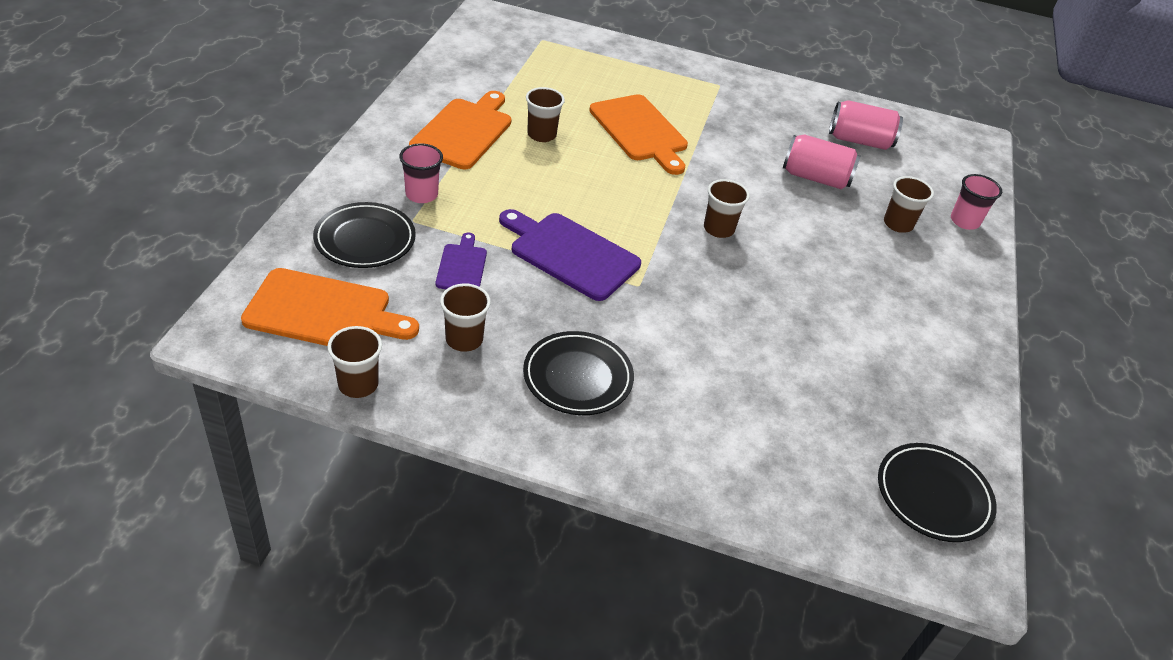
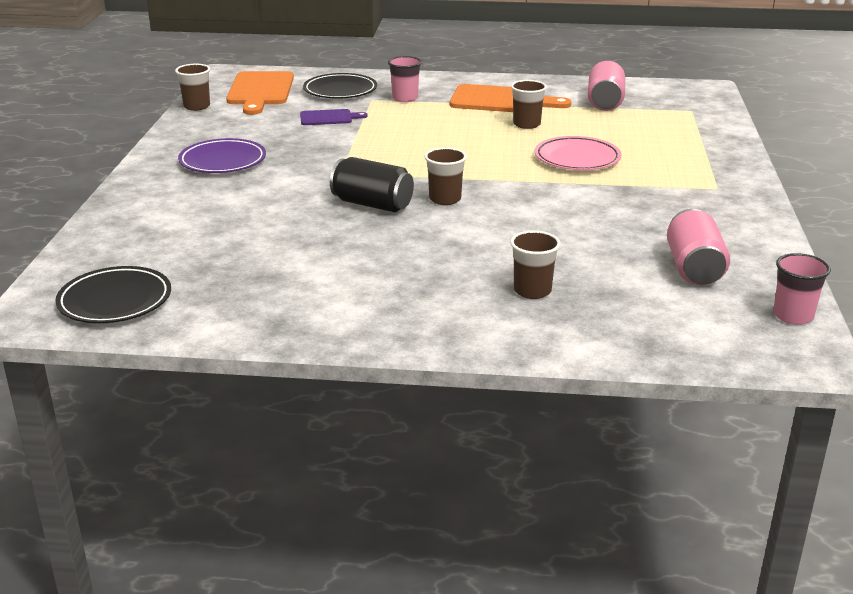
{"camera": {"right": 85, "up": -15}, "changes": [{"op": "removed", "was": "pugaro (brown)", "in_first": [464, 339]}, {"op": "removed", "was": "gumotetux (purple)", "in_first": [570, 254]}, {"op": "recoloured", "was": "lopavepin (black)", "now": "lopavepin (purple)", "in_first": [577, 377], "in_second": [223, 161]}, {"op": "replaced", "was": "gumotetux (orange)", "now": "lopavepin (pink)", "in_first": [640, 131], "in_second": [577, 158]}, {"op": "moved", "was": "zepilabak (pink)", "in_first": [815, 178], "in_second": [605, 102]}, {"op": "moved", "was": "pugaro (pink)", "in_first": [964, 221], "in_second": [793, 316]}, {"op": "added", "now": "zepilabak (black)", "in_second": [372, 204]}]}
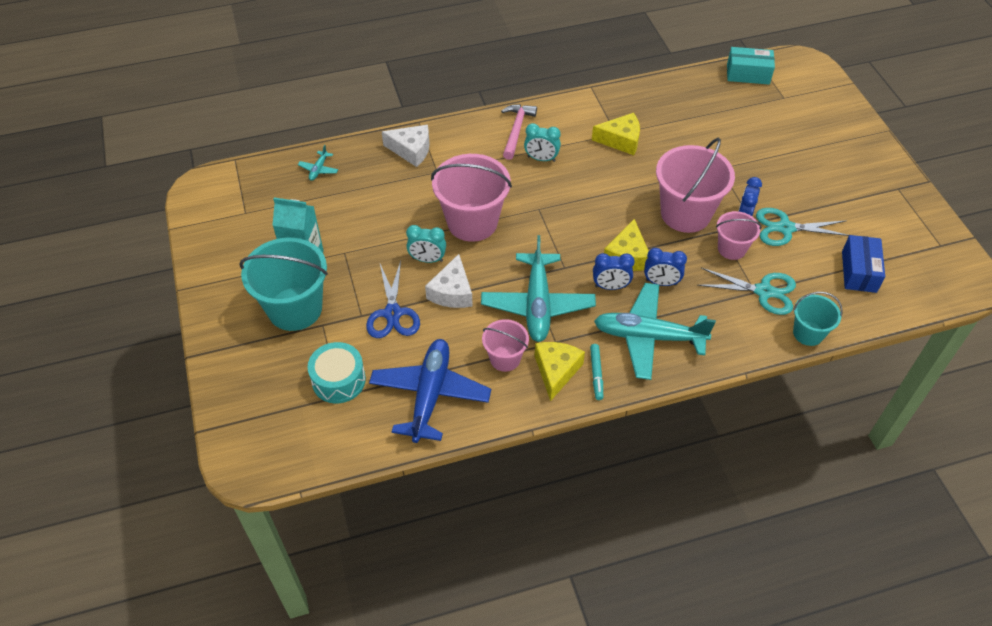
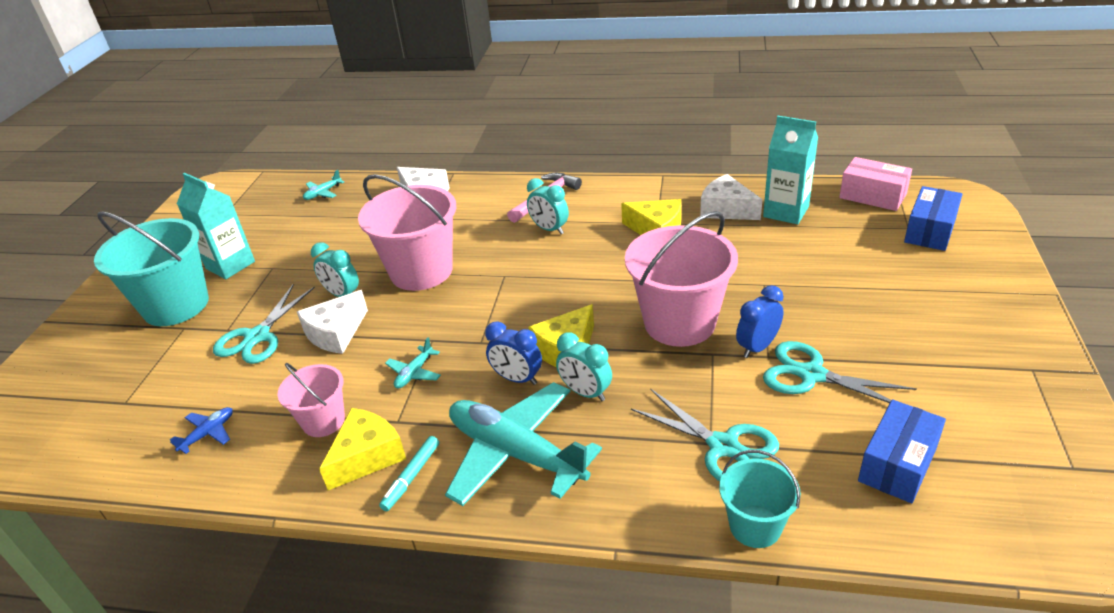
{"camera": {"right": 30, "up": -15}, "changes": [{"op": "removed", "was": "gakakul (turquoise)", "in_first": [338, 380]}, {"op": "recoloured", "was": "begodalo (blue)", "now": "begodalo (turquoise)", "in_first": [393, 313], "in_second": [257, 337]}, {"op": "resized", "was": "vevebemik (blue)", "in_first": [430, 395], "in_second": [208, 434], "ratio": 0.41}, {"op": "resized", "was": "vevebemik (turquoise)", "in_first": [537, 304], "in_second": [414, 373], "ratio": 0.41}, {"op": "recoloured", "was": "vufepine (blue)", "now": "vufepine (turquoise)", "in_first": [661, 282], "in_second": [585, 392]}, {"op": "removed", "was": "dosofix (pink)", "in_first": [731, 249]}, {"op": "recoloured", "was": "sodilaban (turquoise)", "now": "sodilaban (pink)", "in_first": [748, 74], "in_second": [872, 196]}, {"op": "added", "now": "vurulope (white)", "in_second": [726, 209]}, {"op": "added", "now": "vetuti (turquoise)", "in_second": [786, 212]}, {"op": "added", "now": "sodilaban (blue)", "in_second": [930, 231]}]}
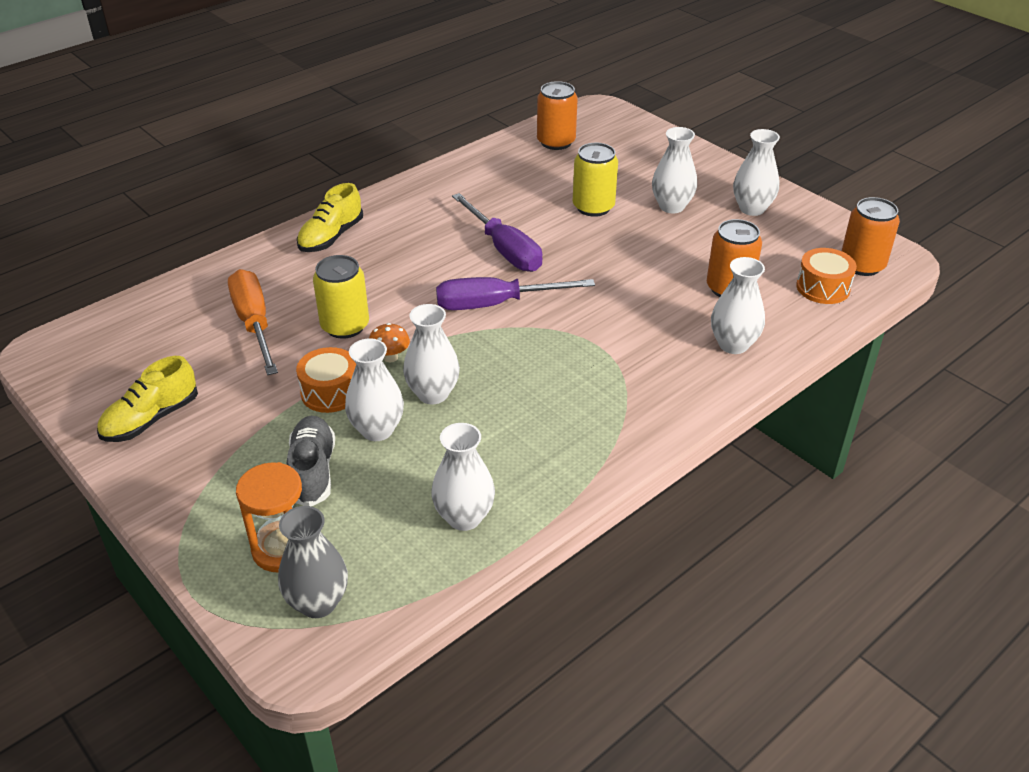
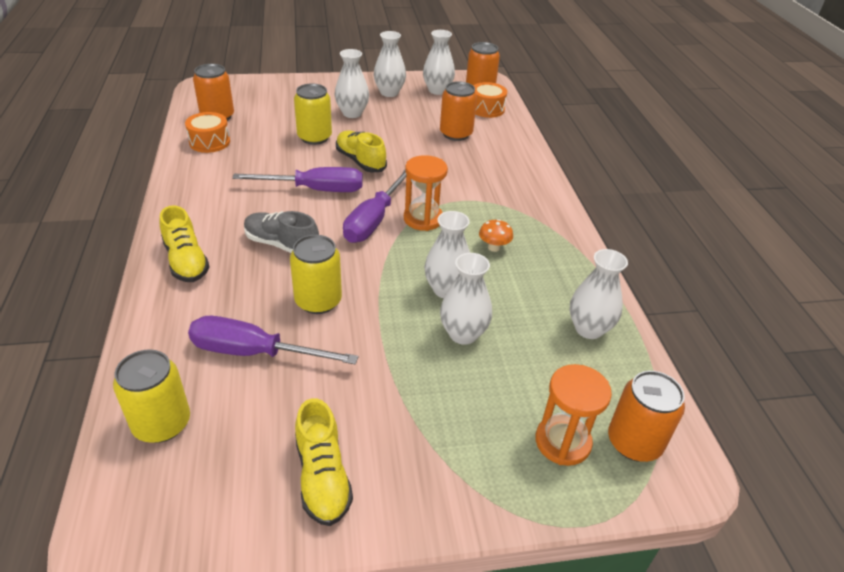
{"camera": {"right": -60, "up": 0}, "changes": [{"op": "recoloured", "was": "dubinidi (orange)", "now": "dubinidi (purple)", "in_first": [254, 324], "in_second": [254, 353]}, {"op": "replaced", "was": "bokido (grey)", "now": "zepilabak (orange)", "in_first": [318, 603], "in_second": [634, 442]}, {"op": "moved", "was": "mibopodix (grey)", "in_first": [313, 471], "in_second": [281, 244]}, {"op": "moved", "was": "gakakul (orange)", "in_first": [330, 392], "in_second": [209, 142]}, {"op": "moved", "was": "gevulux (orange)", "in_first": [390, 357], "in_second": [494, 247]}, {"op": "moved", "was": "bokido (white)", "in_first": [733, 344], "in_second": [437, 90]}, {"op": "added", "now": "zepilabak (yellow)", "in_second": [162, 423]}, {"op": "added", "now": "mibopodix (yellow)", "in_second": [360, 161]}, {"op": "added", "now": "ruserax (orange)", "in_second": [423, 219]}]}
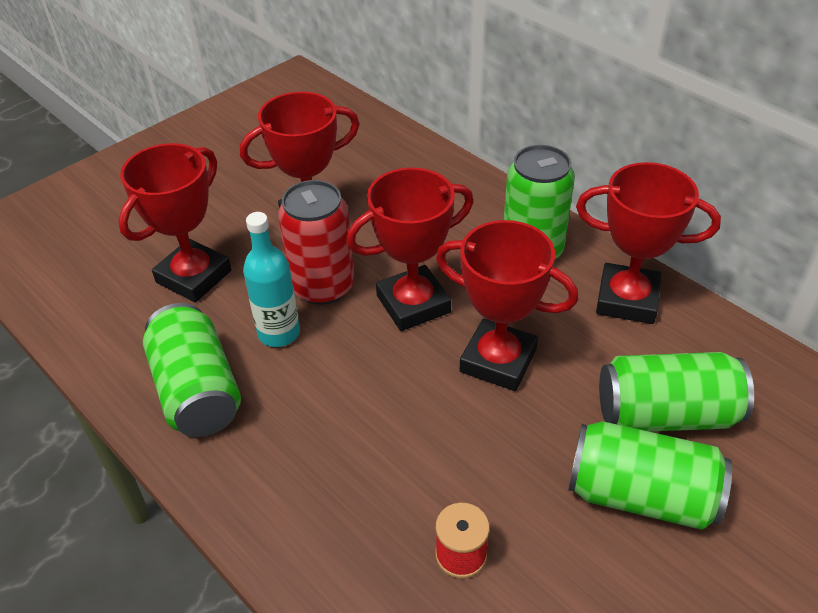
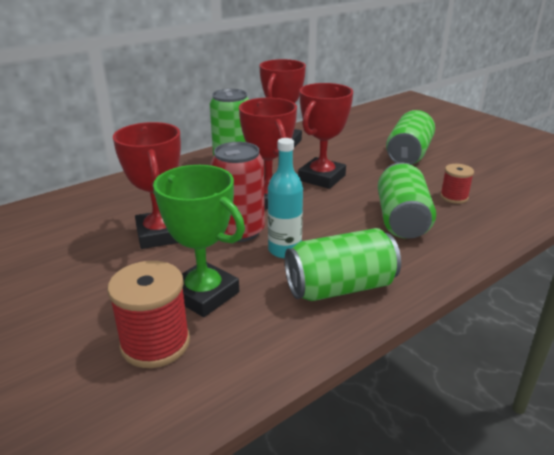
{"camera": {"right": -85, "up": -15}, "changes": [{"op": "recoloured", "was": "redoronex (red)", "now": "redoronex (green)", "in_first": [194, 276], "in_second": [204, 294]}, {"op": "moved", "was": "zepilabak (green)", "in_first": [666, 414], "in_second": [402, 220]}, {"op": "added", "now": "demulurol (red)", "in_second": [155, 343]}]}
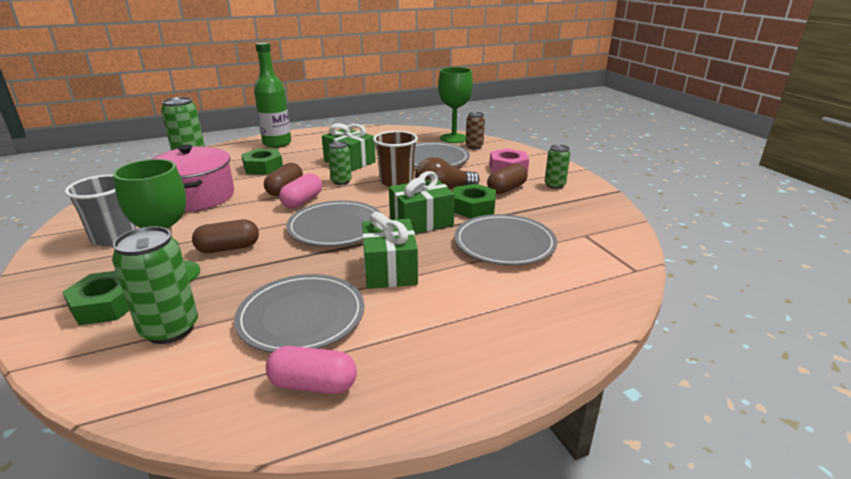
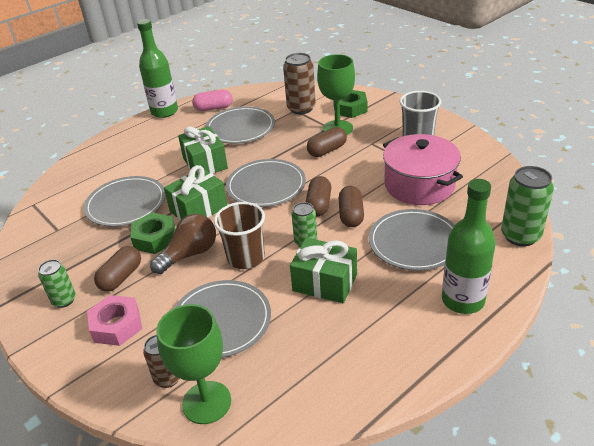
{"camera": {"right": 165, "up": 10}, "changes": [{"op": "recoloured", "was": "zepilabak (green)", "now": "zepilabak (brown)", "in_first": [170, 329], "in_second": [301, 108]}, {"op": "replaced", "was": "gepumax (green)", "now": "lopavepin (grey)", "in_first": [263, 167], "in_second": [414, 242]}, {"op": "recoloured", "was": "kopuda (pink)", "now": "kopuda (brown)", "in_first": [302, 201], "in_second": [319, 205]}, {"op": "added", "now": "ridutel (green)", "in_second": [164, 112]}]}
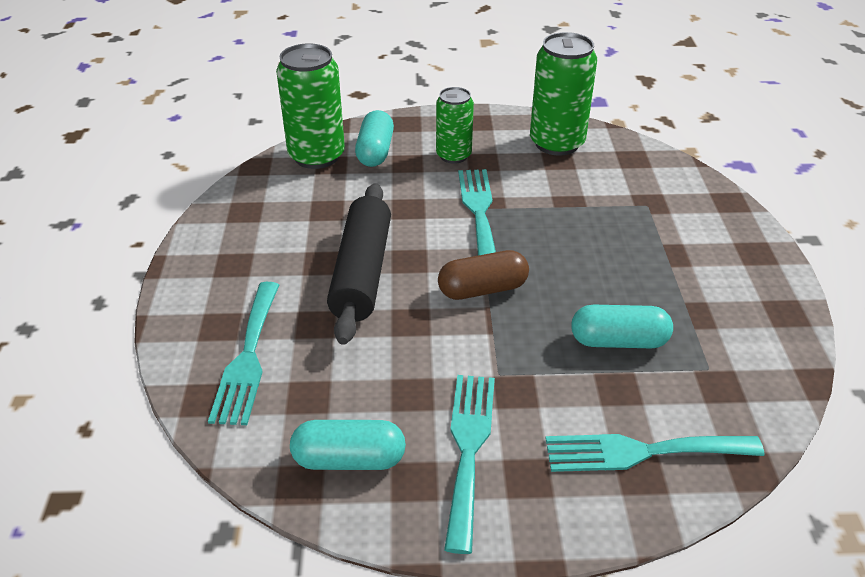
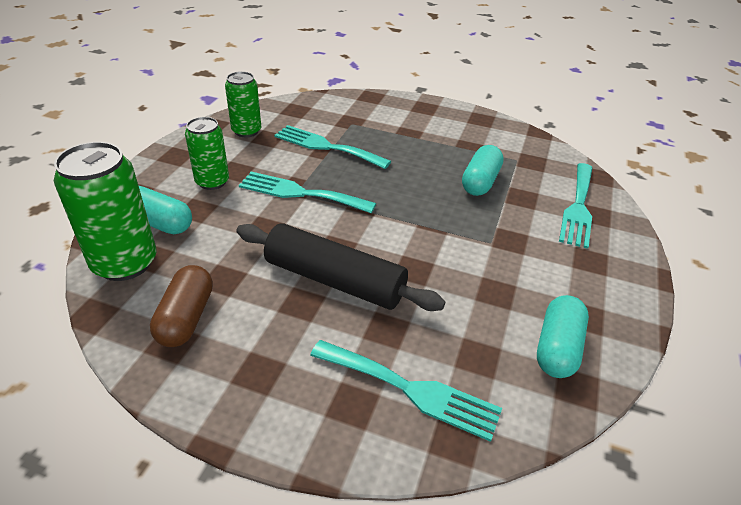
{"camera": {"right": -70, "up": 0}, "changes": [{"op": "moved", "was": "kopuda (brown)", "in_first": [482, 289], "in_second": [186, 318]}, {"op": "moved", "was": "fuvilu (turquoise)", "in_first": [468, 448], "in_second": [326, 146]}, {"op": "resized", "was": "zepilabak (green)", "in_first": [556, 143], "in_second": [246, 131], "ratio": 0.63}]}
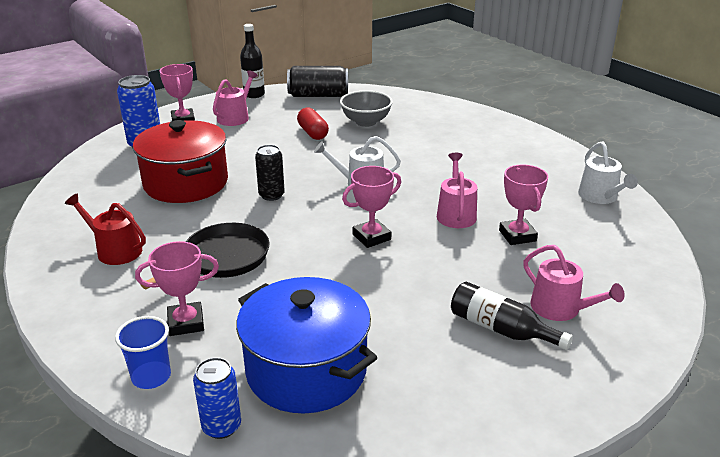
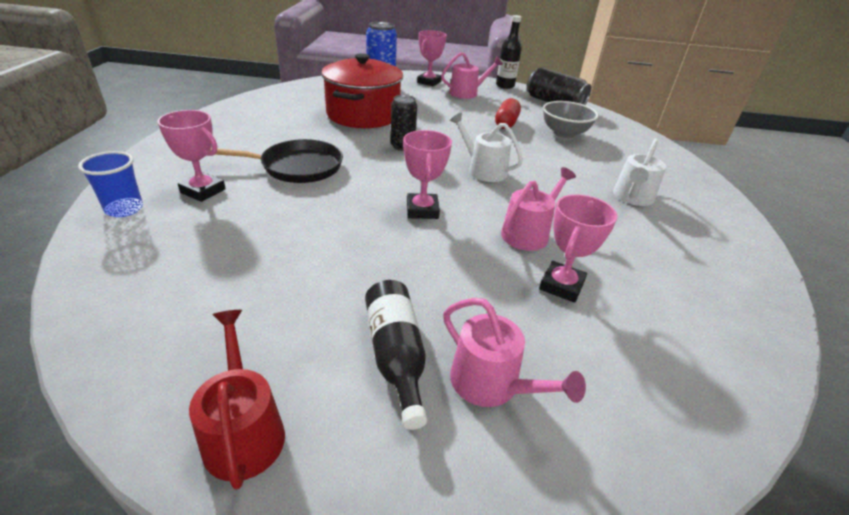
{"camera": {"right": 40, "up": 5}, "changes": [{"op": "moved", "was": "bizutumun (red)", "in_first": [115, 250], "in_second": [243, 431]}, {"op": "removed", "was": "zepilabak (blue)", "in_first": [221, 426]}, {"op": "removed", "was": "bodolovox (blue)", "in_first": [306, 370]}, {"op": "turned", "was": "redoronex (pink)", "in_first": [371, 237], "in_second": [422, 210], "clockwise": 75}, {"op": "turned", "was": "bizutumun (pink)", "in_first": [560, 309], "in_second": [491, 384], "clockwise": -45}, {"op": "moved", "was": "bizutumun (white)", "in_first": [600, 197], "in_second": [632, 197]}]}
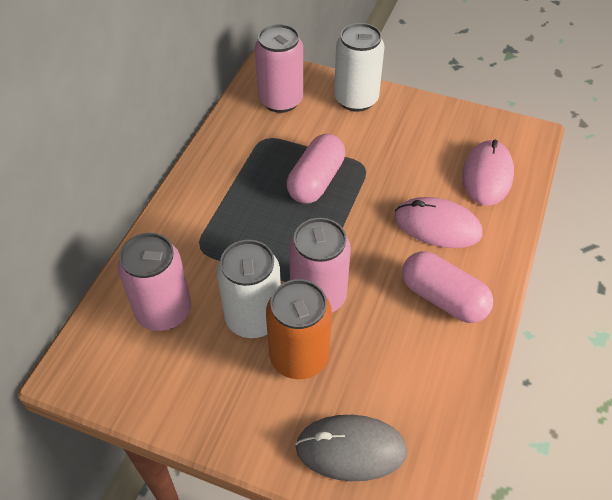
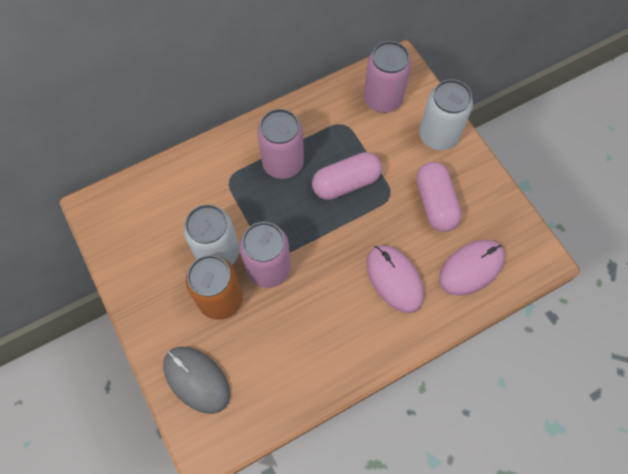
{"camera": {"right": 40, "up": 15}, "changes": [{"op": "moved", "was": "zepilabak (pink)", "in_first": [164, 311], "in_second": [283, 163]}, {"op": "moved", "was": "kopuda (pink)", "in_first": [443, 298], "in_second": [435, 203]}]}
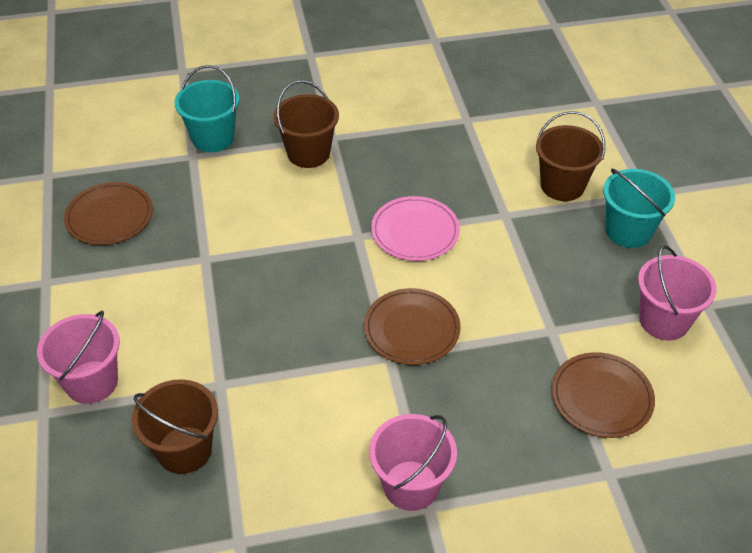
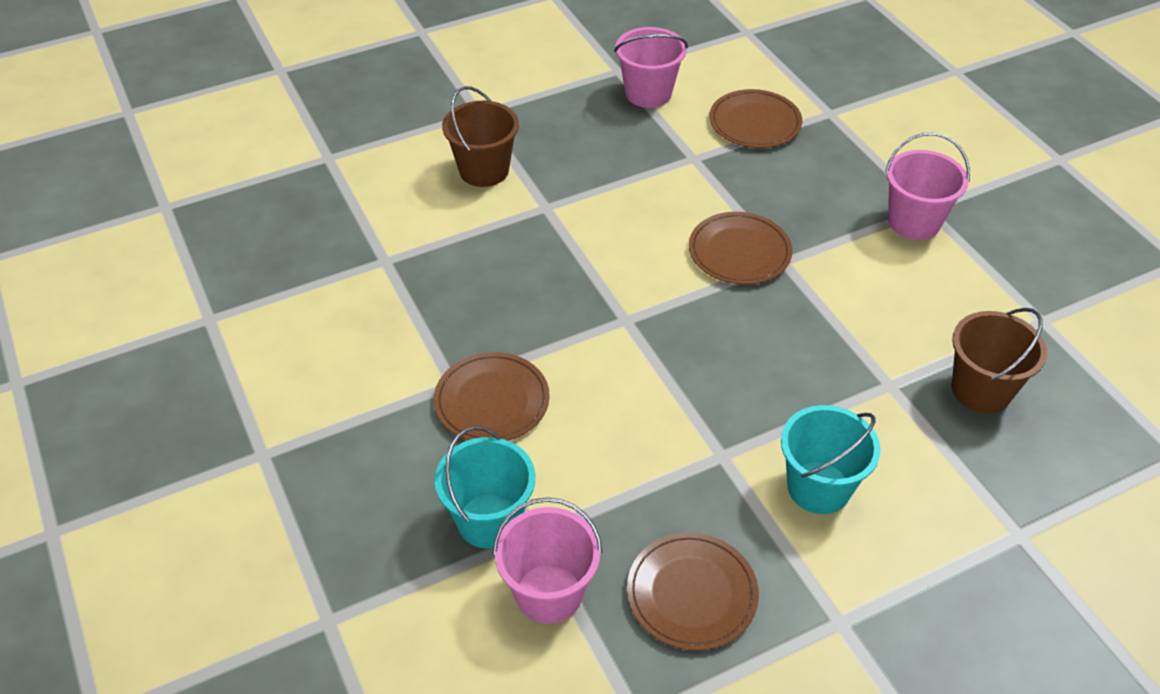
{"camera": {"right": -105, "up": 0}, "changes": [{"op": "moved", "was": "dosofix (pink)", "in_first": [91, 382], "in_second": [549, 593]}, {"op": "replaced", "was": "dosofix (brown)", "now": "lopavepin (brown)", "in_first": [308, 153], "in_second": [492, 401]}, {"op": "removed", "was": "lopavepin (pink)", "in_first": [415, 231]}, {"op": "moved", "was": "dosofix (turquoise)", "in_first": [628, 231], "in_second": [818, 487]}]}
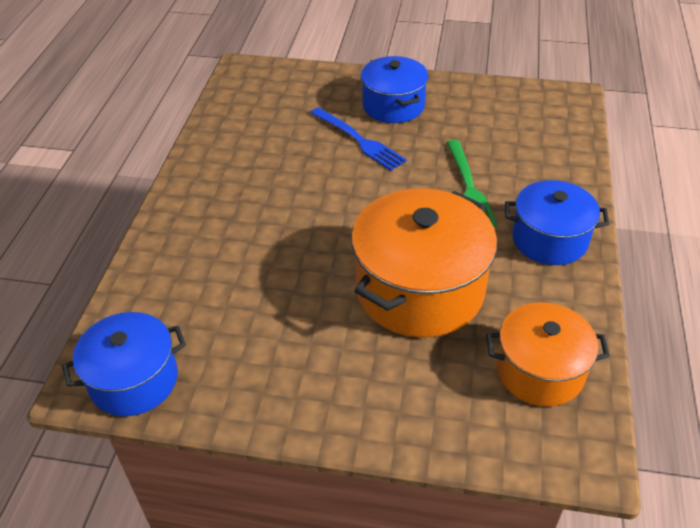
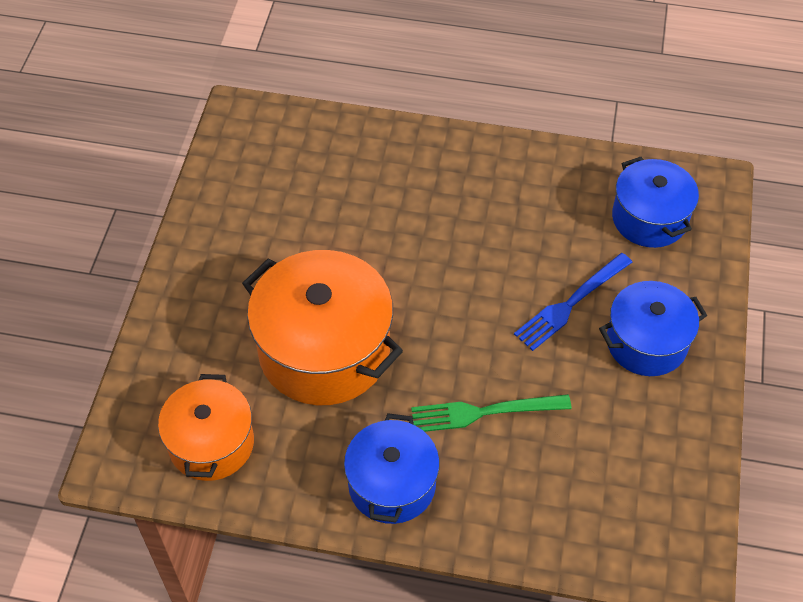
{"camera": {"right": 90, "up": 10}, "changes": [{"op": "moved", "was": "bodolovox (blue)", "in_first": [134, 380], "in_second": [649, 218]}]}
